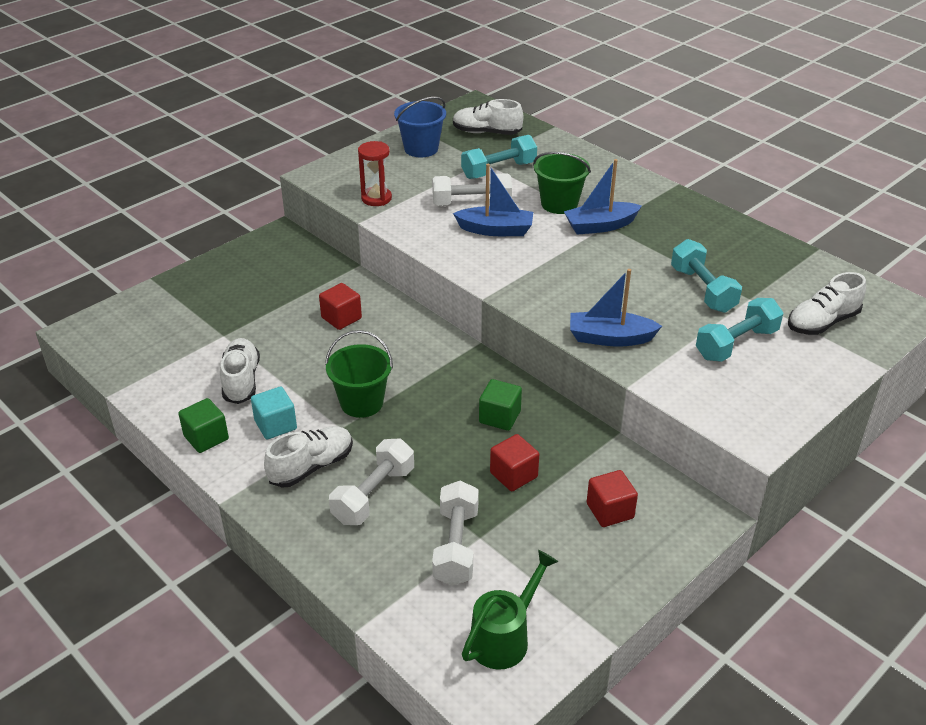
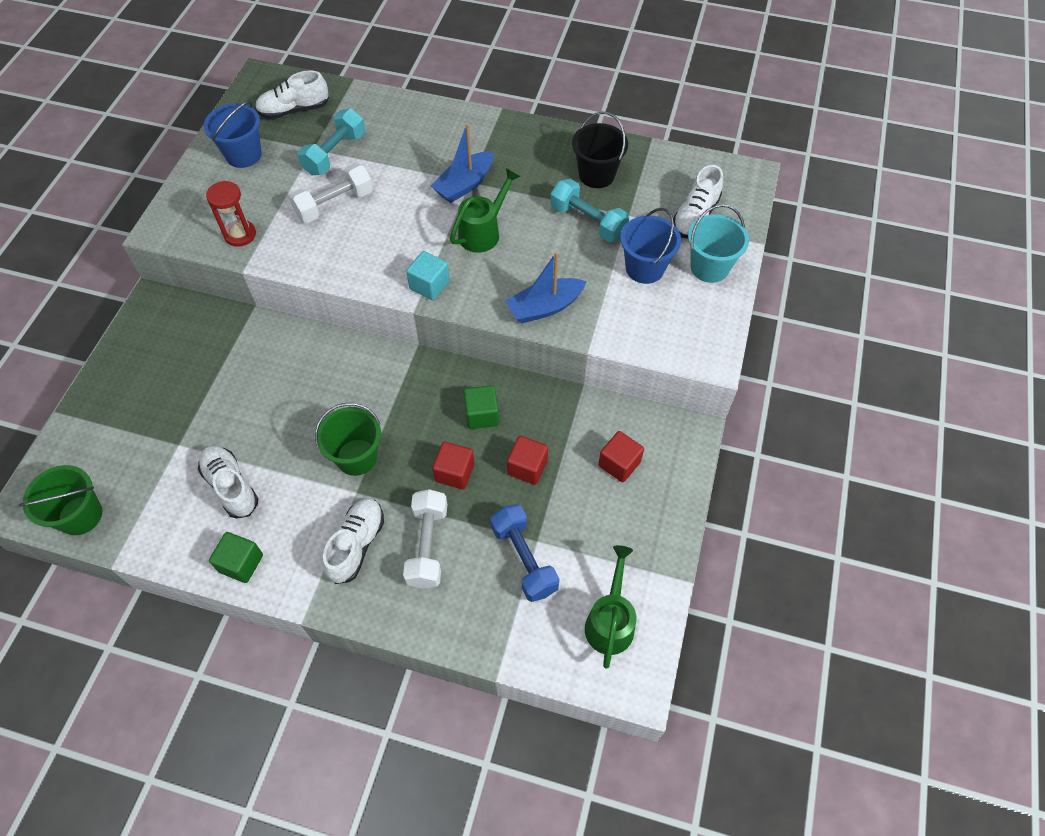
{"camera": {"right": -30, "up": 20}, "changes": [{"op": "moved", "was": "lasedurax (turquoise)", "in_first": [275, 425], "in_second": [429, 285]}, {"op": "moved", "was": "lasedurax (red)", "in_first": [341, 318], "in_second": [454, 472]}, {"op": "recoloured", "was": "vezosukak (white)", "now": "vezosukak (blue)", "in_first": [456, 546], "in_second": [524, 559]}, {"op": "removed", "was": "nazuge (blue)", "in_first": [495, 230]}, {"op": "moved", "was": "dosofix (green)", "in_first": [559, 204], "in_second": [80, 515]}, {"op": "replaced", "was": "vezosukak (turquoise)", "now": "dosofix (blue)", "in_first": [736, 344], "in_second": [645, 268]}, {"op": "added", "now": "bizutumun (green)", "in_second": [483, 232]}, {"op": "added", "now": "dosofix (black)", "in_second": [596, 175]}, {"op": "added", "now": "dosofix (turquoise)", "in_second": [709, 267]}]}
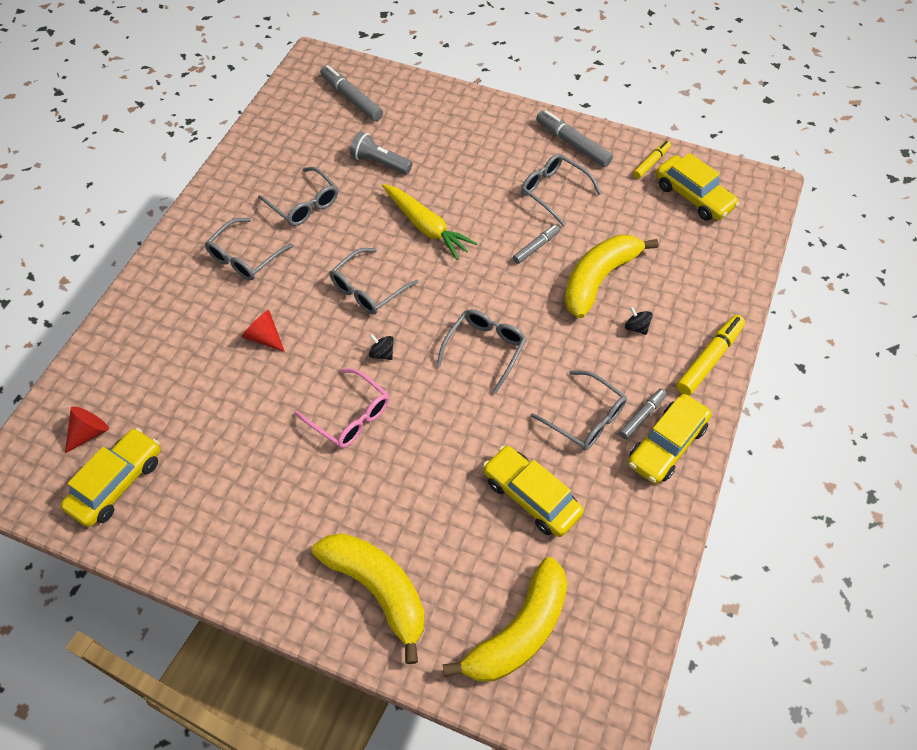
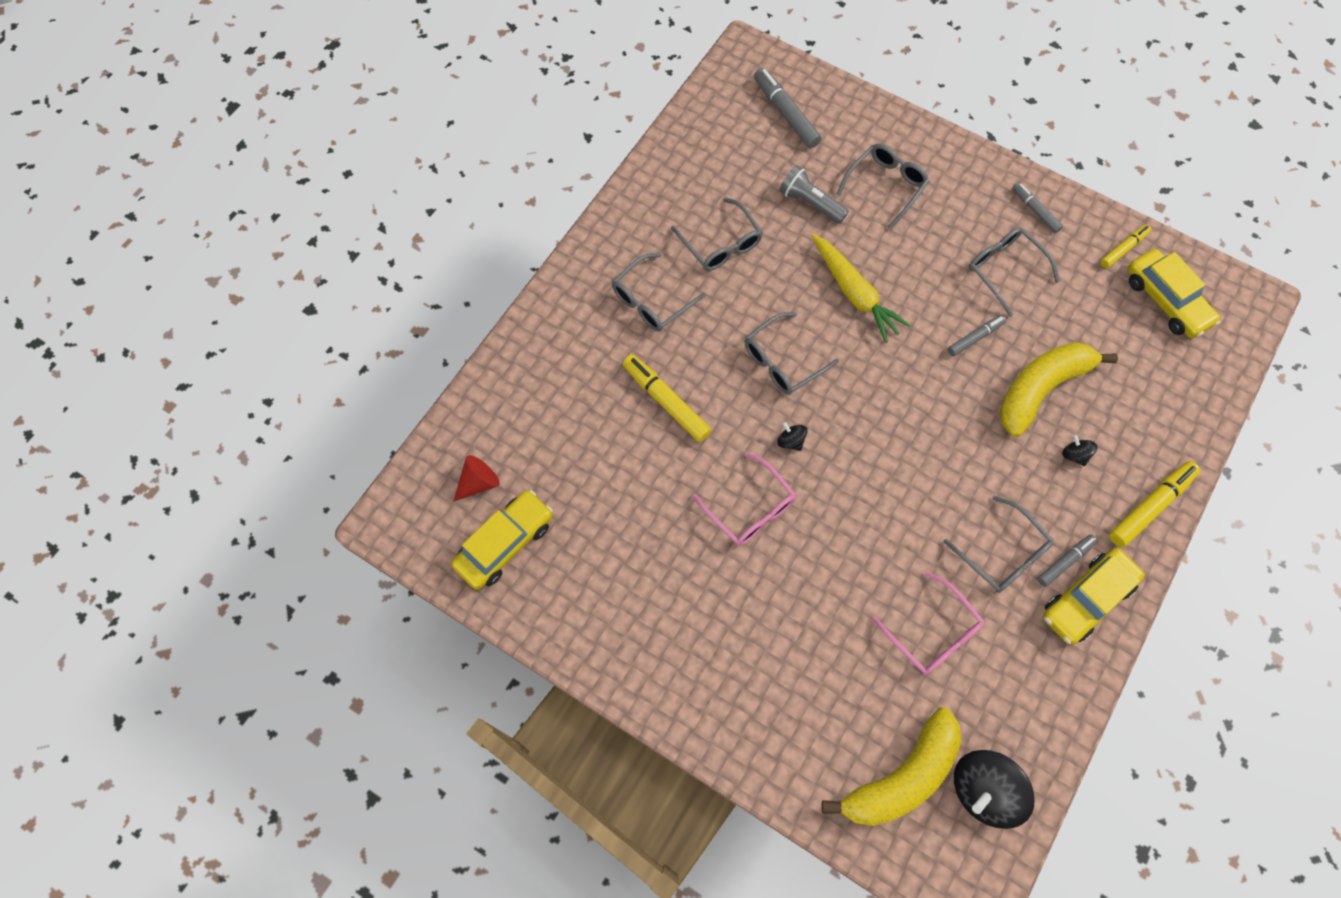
{"camera": {"right": 10, "up": 10}, "changes": [{"op": "replaced", "was": "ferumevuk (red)", "now": "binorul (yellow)", "in_first": [264, 337], "in_second": [666, 401]}, {"op": "removed", "was": "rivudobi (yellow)", "in_first": [378, 589]}, {"op": "moved", "was": "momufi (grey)", "in_first": [485, 349], "in_second": [885, 186]}, {"op": "replaced", "was": "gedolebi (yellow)", "now": "momufi (pink)", "in_first": [531, 496], "in_second": [932, 632]}, {"op": "resized", "was": "binorul (grey)", "in_first": [573, 144], "in_second": [1035, 210], "ratio": 0.61}, {"op": "added", "now": "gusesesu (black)", "in_second": [983, 790]}]}
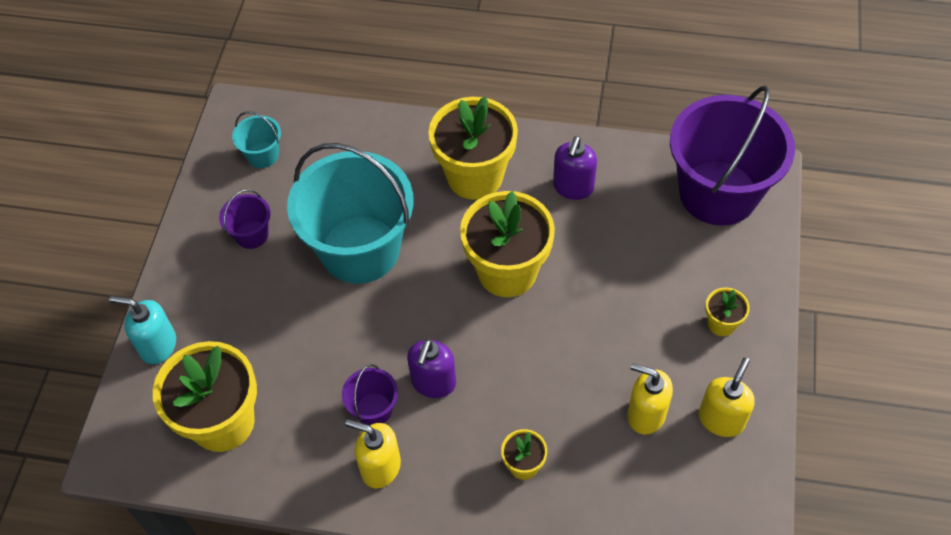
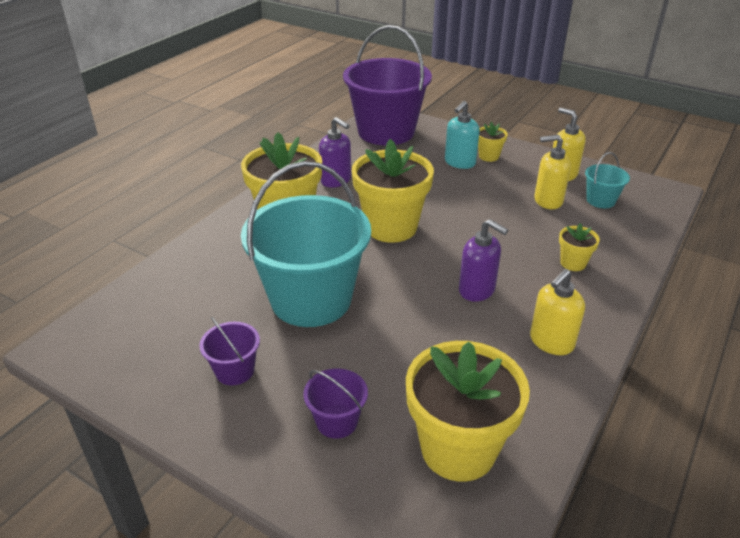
{"camera": {"right": -70, "up": -20}, "changes": [{"op": "moved", "was": "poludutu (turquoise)", "in_first": [158, 346], "in_second": [459, 163]}, {"op": "moved", "was": "dosofix (turquoise)", "in_first": [263, 155], "in_second": [600, 200]}, {"op": "moved", "was": "dosofix (purple)", "in_first": [374, 409], "in_second": [337, 421]}, {"op": "turned", "was": "poludutu (yellow)", "in_first": [645, 414], "in_second": [547, 201], "clockwise": 45}]}
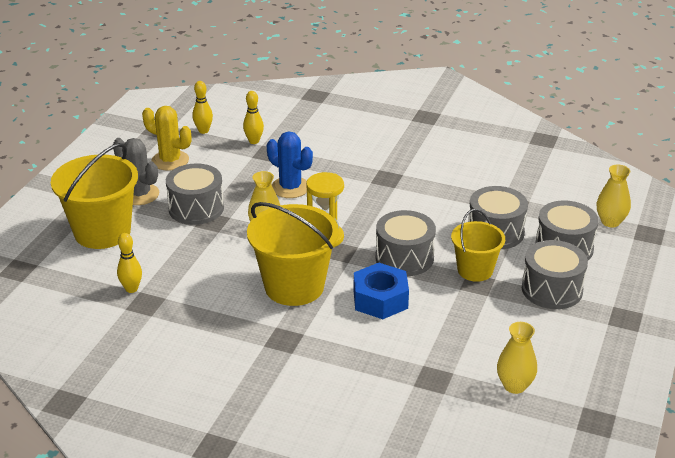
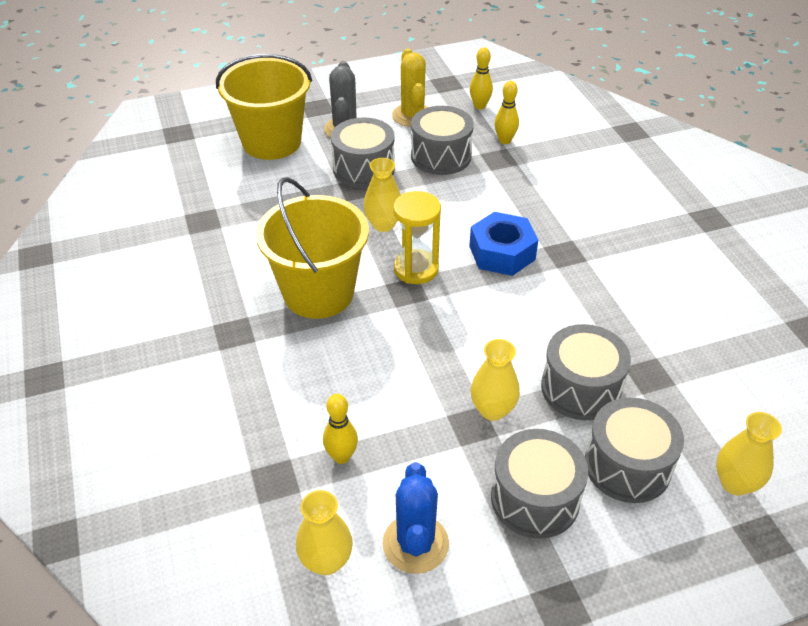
{"camera": {"right": 50, "up": 10}, "changes": [{"op": "moved", "was": "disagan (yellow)", "in_first": [131, 289], "in_second": [341, 457]}, {"op": "moved", "was": "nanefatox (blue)", "in_first": [290, 187], "in_second": [415, 544]}, {"op": "moved", "was": "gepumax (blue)", "in_first": [380, 299], "in_second": [502, 253]}, {"op": "moved", "was": "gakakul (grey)", "in_first": [404, 258], "in_second": [441, 156]}, {"op": "replaced", "was": "dosofix (yellow)", "now": "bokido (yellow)", "in_first": [475, 270], "in_second": [492, 410]}]}
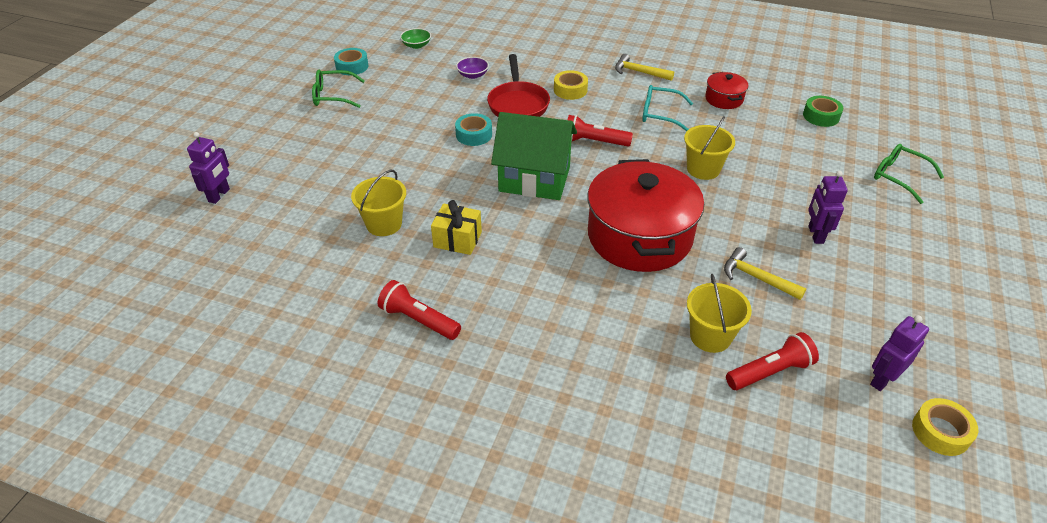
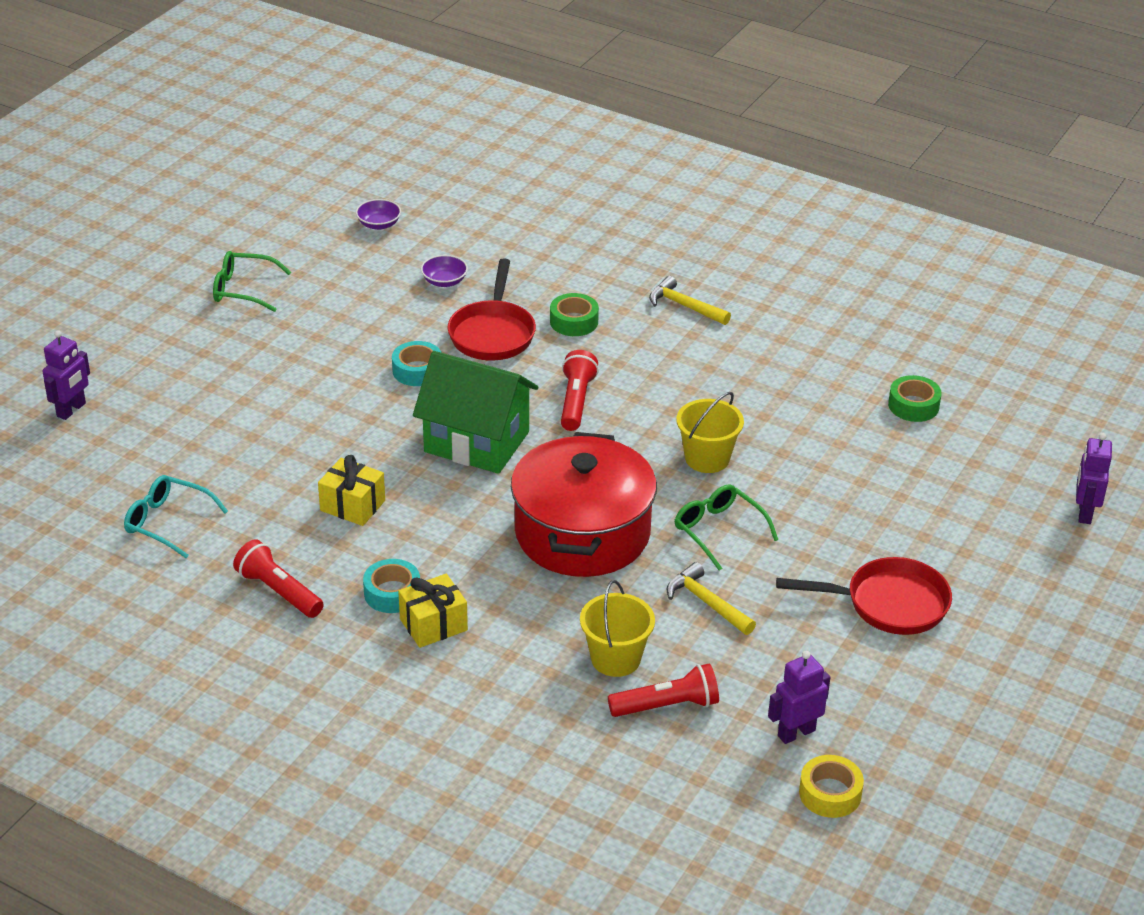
{"camera": {"right": 10, "up": -5}, "changes": [{"op": "moved", "was": "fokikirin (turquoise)", "in_first": [352, 66], "in_second": [392, 593]}, {"op": "removed", "was": "dosofix (yellow)", "in_first": [384, 224]}, {"op": "recoloured", "was": "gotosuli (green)", "now": "gotosuli (purple)", "in_first": [416, 45], "in_second": [379, 224]}, {"op": "recoloured", "was": "fokikirin (yellow)", "now": "fokikirin (green)", "in_first": [570, 90], "in_second": [574, 321]}, {"op": "turned", "was": "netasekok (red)", "in_first": [594, 142], "in_second": [576, 401], "clockwise": 75}, {"op": "moved", "was": "momufi (turquoise)", "in_first": [660, 114], "in_second": [167, 522]}, {"op": "removed", "was": "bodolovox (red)", "in_first": [724, 99]}, {"op": "moved", "was": "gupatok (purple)", "in_first": [815, 235], "in_second": [1084, 513]}, {"op": "moved", "was": "momufi (green)", "in_first": [899, 177], "in_second": [718, 531]}, {"op": "added", "now": "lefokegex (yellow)", "in_second": [433, 625]}, {"op": "added", "now": "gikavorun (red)", "in_second": [888, 604]}]}
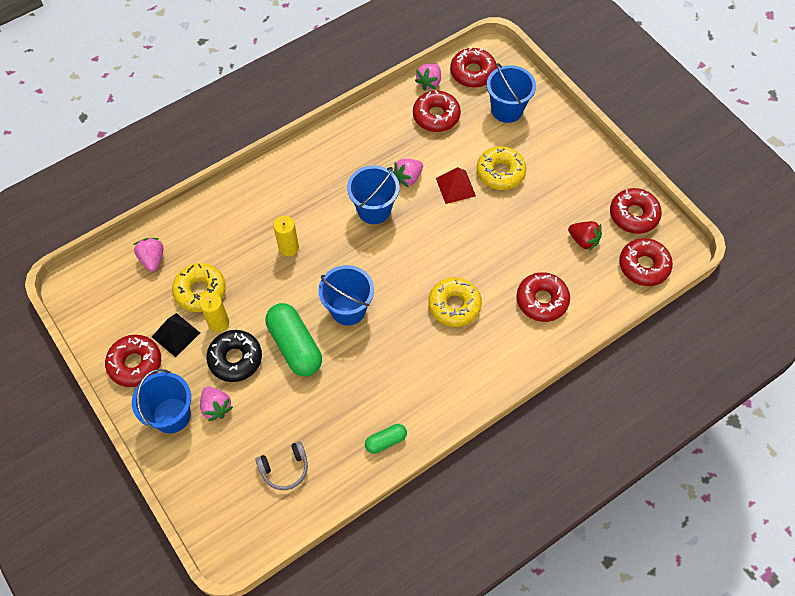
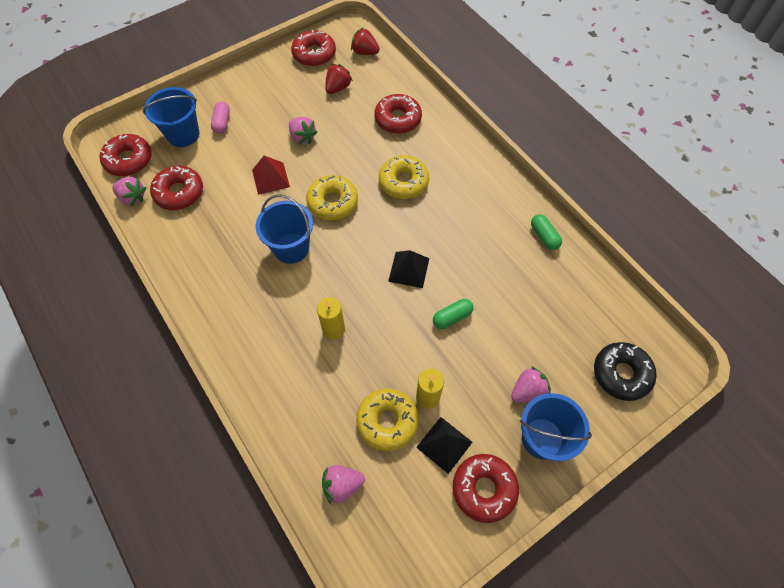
{"camera": {"right": -90, "up": 0}, "changes": [{"op": "moved", "was": "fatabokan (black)", "in_first": [235, 359], "in_second": [621, 374]}, {"op": "removed", "was": "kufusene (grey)", "in_first": [285, 469]}, {"op": "resized", "was": "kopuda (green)", "in_first": [295, 346], "in_second": [452, 317], "ratio": 0.52}, {"op": "replaced", "was": "dosofix (blue)", "now": "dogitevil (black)", "in_first": [348, 309], "in_second": [408, 269]}, {"op": "moved", "was": "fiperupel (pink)", "in_first": [408, 178], "in_second": [302, 137]}, {"op": "moved", "was": "fatabokan (yellow)", "in_first": [500, 172], "in_second": [333, 202]}, {"op": "replaced", "was": "fatabokan (red)", "now": "fiperupel (red)", "in_first": [643, 266], "in_second": [365, 52]}, {"op": "added", "now": "kopuda (pink)", "in_second": [222, 123]}]}
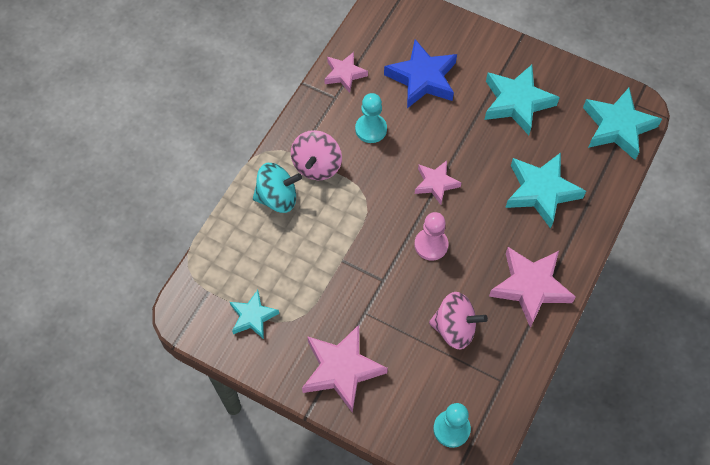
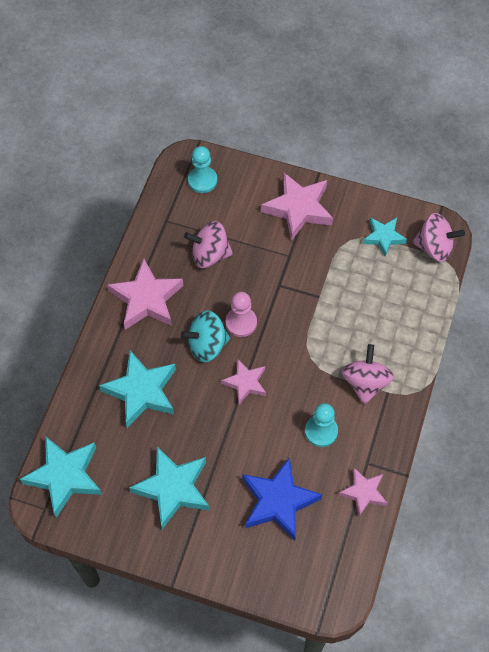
{"camera": {"right": 170, "up": 0}, "changes": [{"op": "moved", "was": "gusesesu (turquoise)", "in_first": [277, 198], "in_second": [207, 345]}, {"op": "added", "now": "gusesesu (pink)", "in_second": [434, 247]}]}
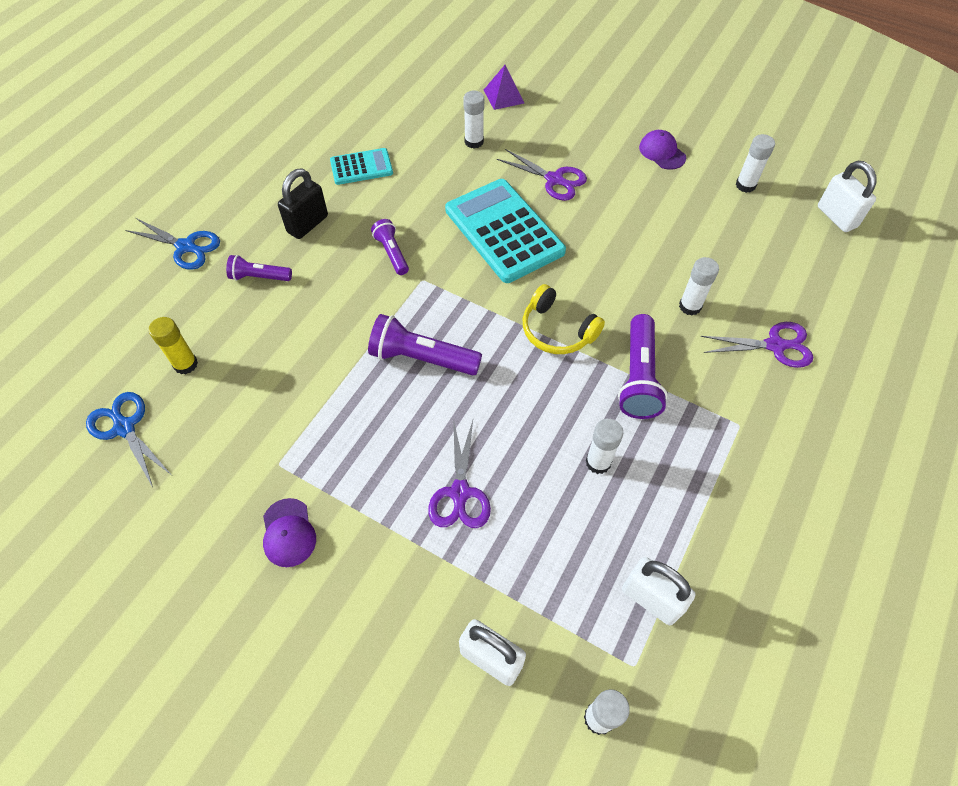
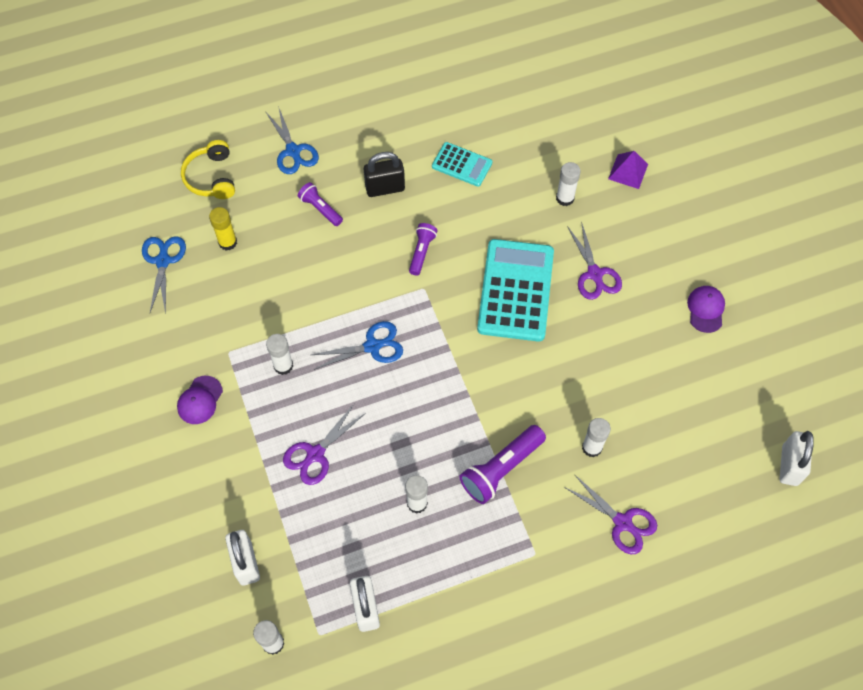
{"camera": {"right": 40, "up": 5}, "changes": [{"op": "replaced", "was": "netasekok (purple)", "now": "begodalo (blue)", "in_first": [422, 358], "in_second": [372, 346]}, {"op": "moved", "was": "kufusene (yellow)", "in_first": [557, 330], "in_second": [211, 177]}, {"op": "moved", "was": "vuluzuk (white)", "in_first": [745, 185], "in_second": [283, 366]}]}
